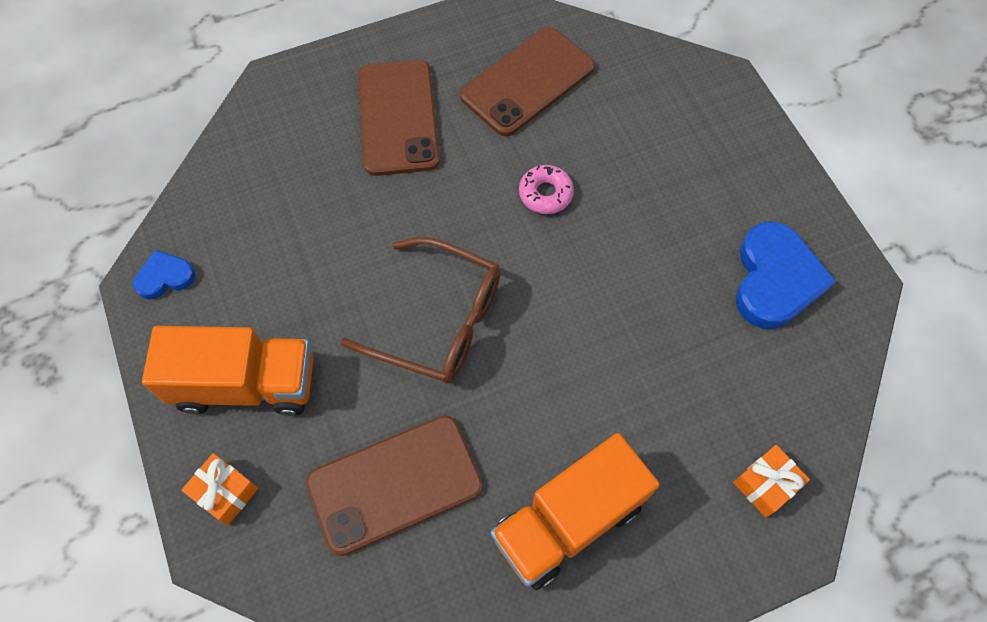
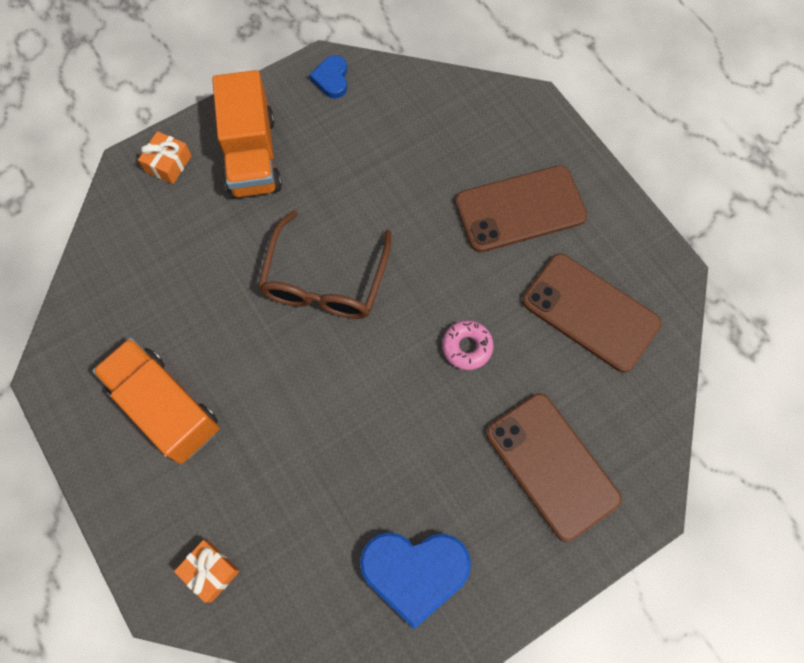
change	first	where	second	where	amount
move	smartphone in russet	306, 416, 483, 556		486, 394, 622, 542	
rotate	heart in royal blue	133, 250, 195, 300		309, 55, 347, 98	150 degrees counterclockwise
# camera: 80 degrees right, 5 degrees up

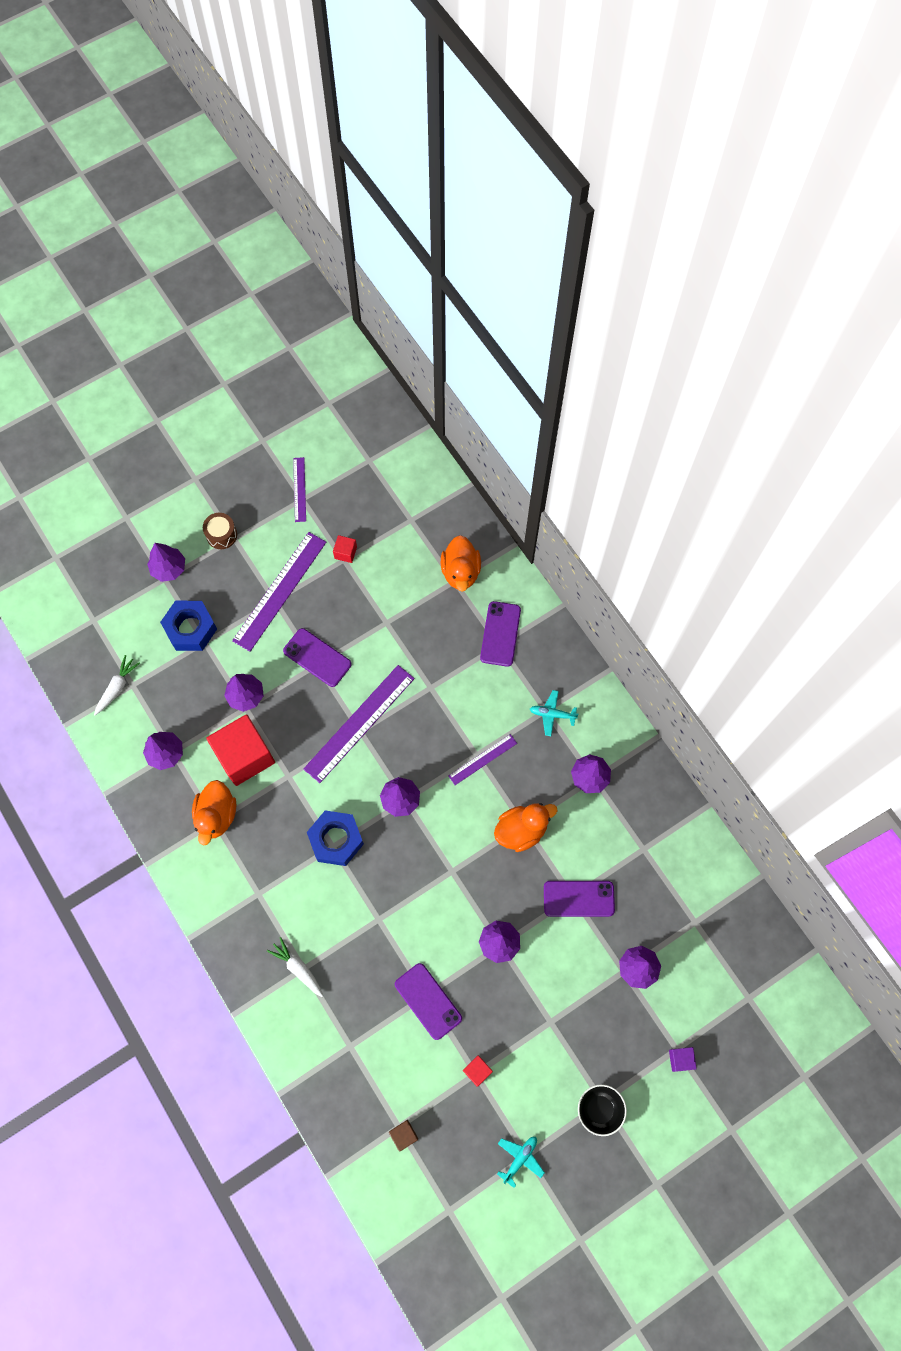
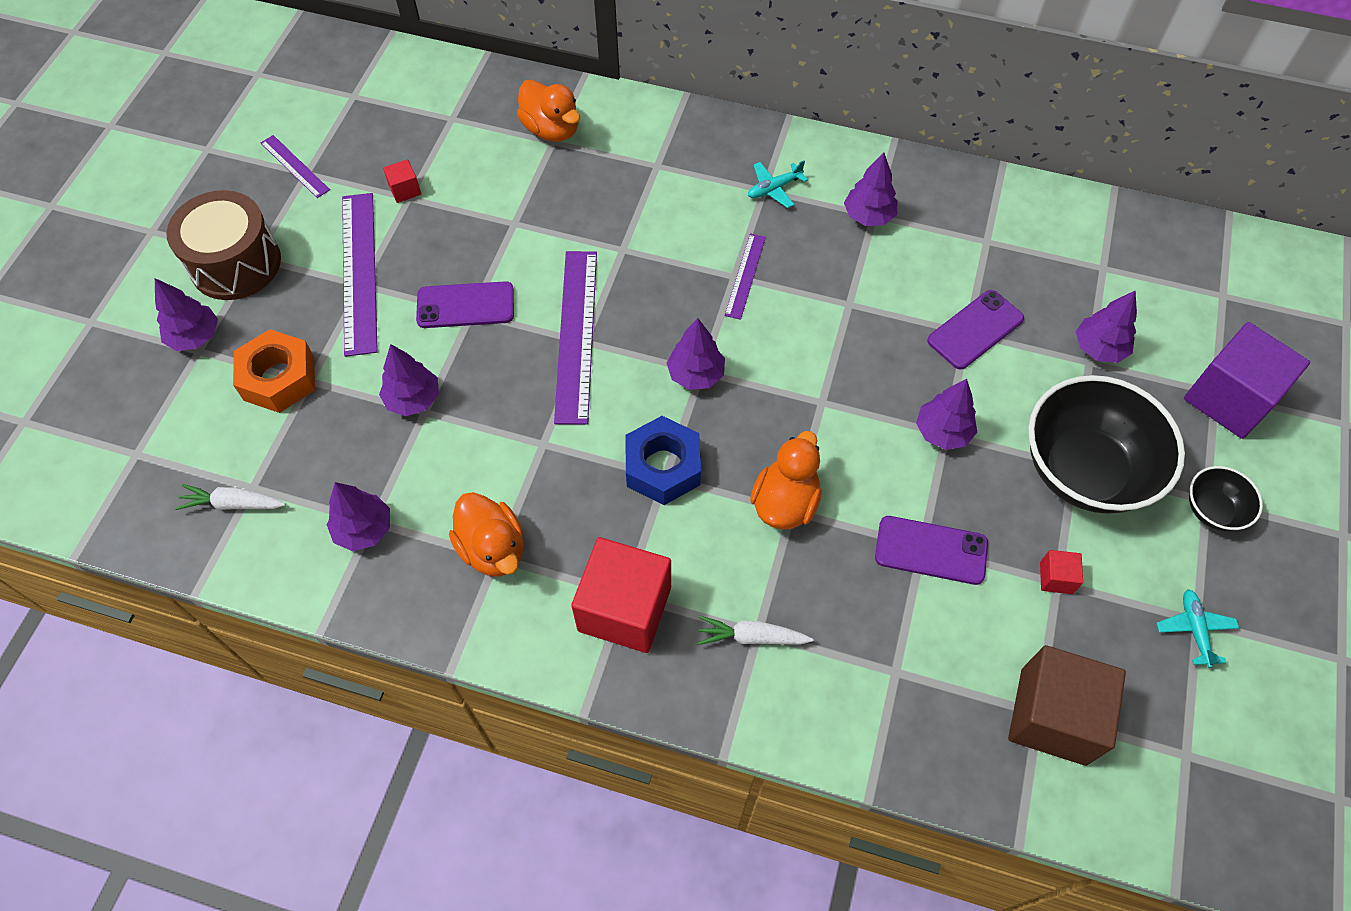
change	first	where	second	where	amount
delete	smartphone in purple	480, 601, 521, 667			
insert			deep dish in jet-black	1028, 375, 1185, 514	
move	solid cube in scarlet	206, 714, 275, 786		571, 537, 671, 653	
move	duck in bright orange	494, 803, 557, 852		750, 431, 822, 529	
recolor	nut in royal blue	160, 601, 217, 651	nut in bright orange	233, 329, 315, 413	
rotate	toy carrot in white	94, 655, 140, 715		175, 484, 286, 510	75 degrees counterclockwise
resize	drum in russet	203, 513, 237, 549		166, 190, 281, 300	x1.97
resize	solid cube in russet	389, 1120, 418, 1152		1008, 645, 1126, 766	x2.33
resize	solid cube in purple	669, 1047, 697, 1072		1184, 322, 1310, 439	x2.33
# camera: 40 degrees left, 10 degrees down

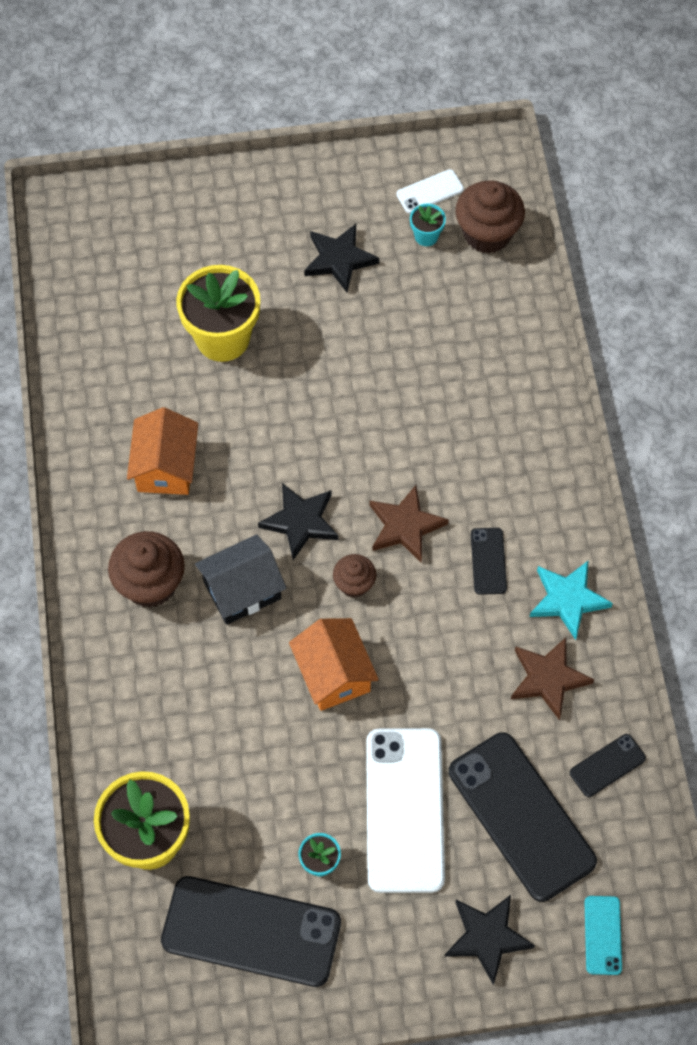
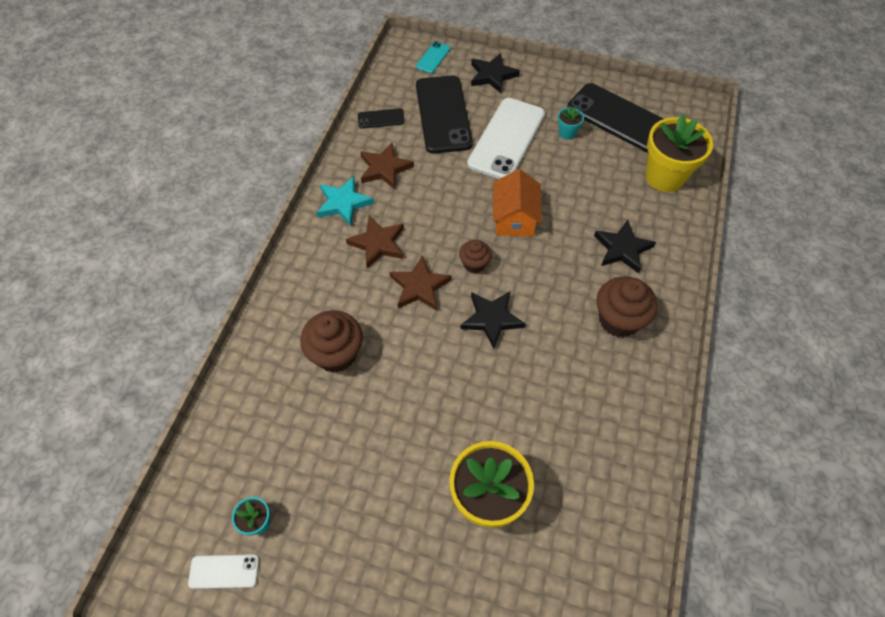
change	first	where	second	where	amount
delete	toy house in bright orange	127, 407, 198, 495			
delete	toy house in jet-black	195, 534, 286, 625			
move	star shape in jet-black	304, 224, 379, 292		594, 220, 656, 274	
move	muffin in russet	455, 180, 525, 254		300, 310, 363, 373	
replace	smartphone in jet-black	471, 528, 507, 595	star shape in russet	346, 216, 404, 269	
# camera: 155 degrees left, 5 degrees down

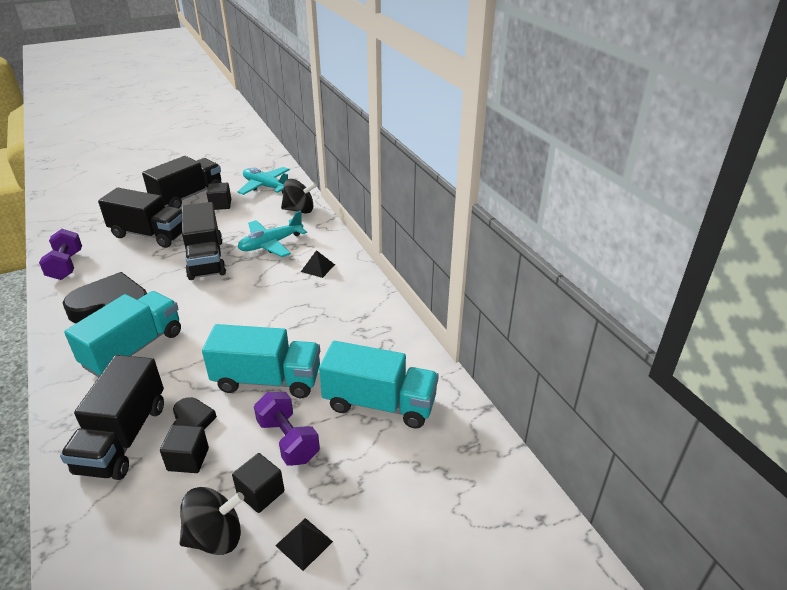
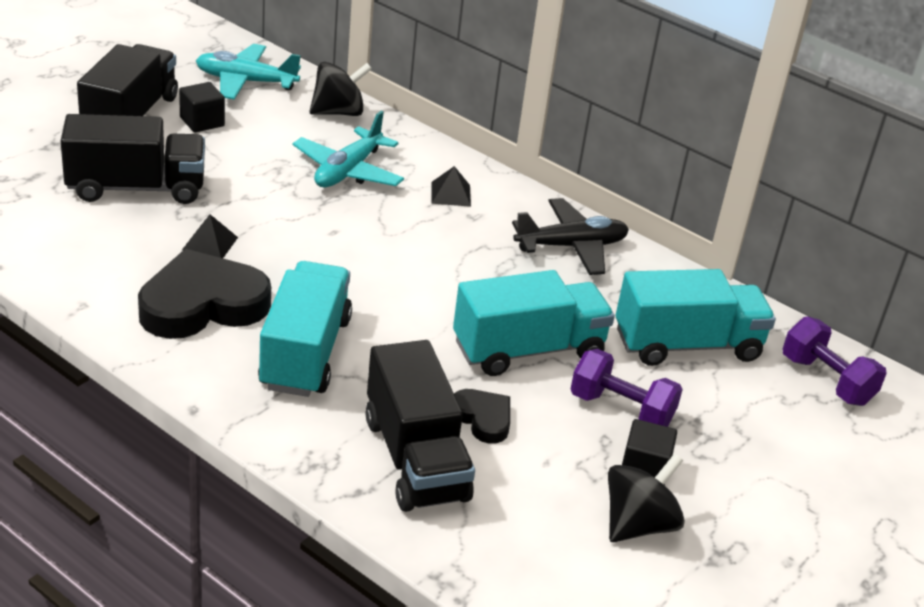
change	first	where	second	where	amount
delete	solid cube in jet-black	160, 425, 209, 473			
delete	truck in jet-black	181, 202, 226, 280			
insert			toy plane in jet-black	512, 198, 629, 275	
move	hand weight in purple	39, 229, 82, 280		783, 317, 887, 406	
move	pyramid shape in jet-black	275, 518, 333, 571		182, 214, 238, 258	
# camera: 30 degrees left, 0 degrees up

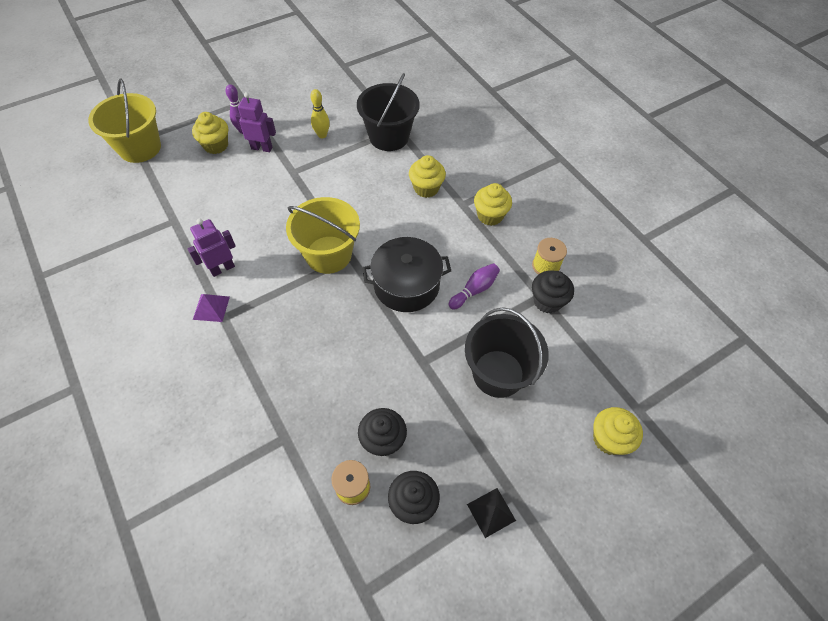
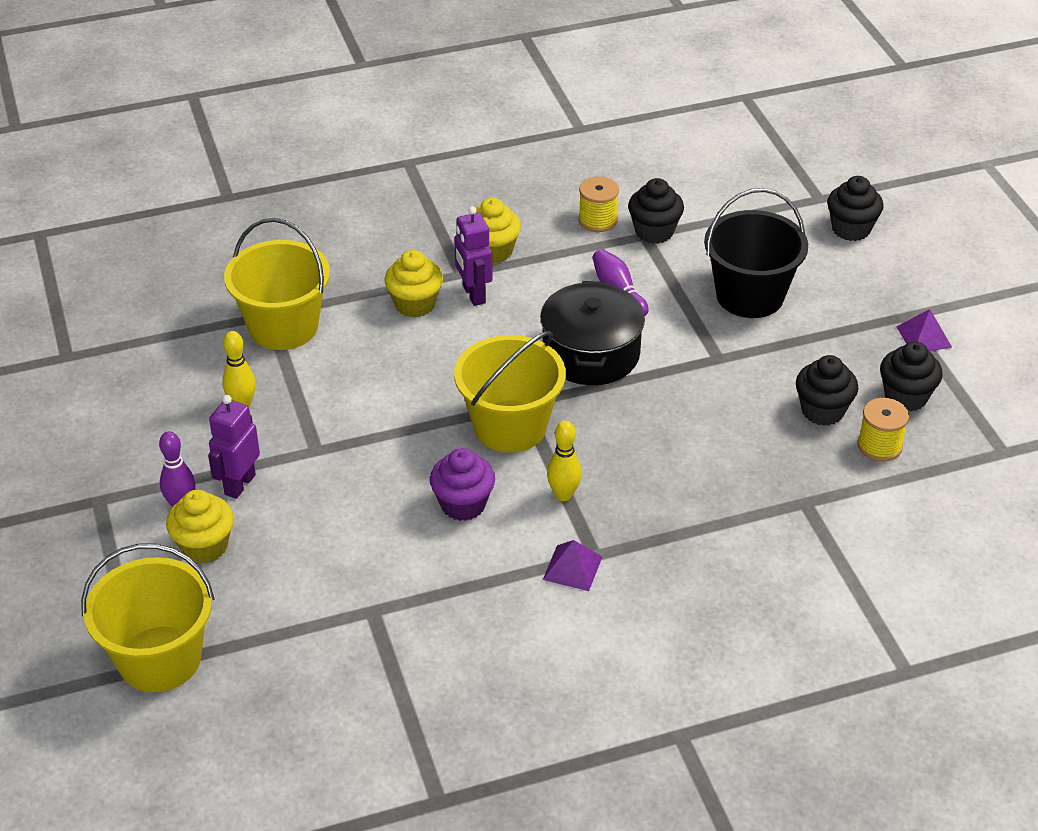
change	first	where	second	where	amount
insert			muffin in purple	430, 448, 495, 521	
insert			skittle in golden	547, 421, 582, 501	
move	robot figure in purple	188, 218, 236, 277		454, 206, 493, 306	
recolor	bucket in jet-black	357, 73, 419, 151	bucket in golden	224, 218, 330, 350	
recolor	pyramid shape in jet-black	467, 488, 516, 538	pyramid shape in purple	897, 309, 952, 351	
recolor	muffin in golden	593, 407, 643, 455	muffin in jet-black	827, 176, 884, 241	
# camera: 75 degrees left, 15 degrees down

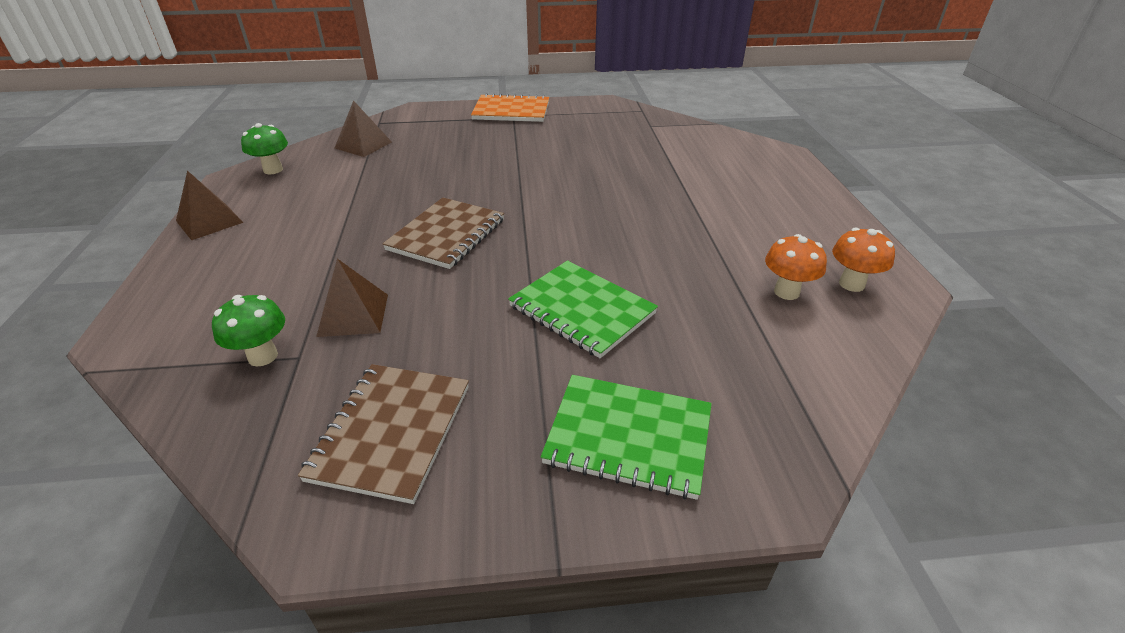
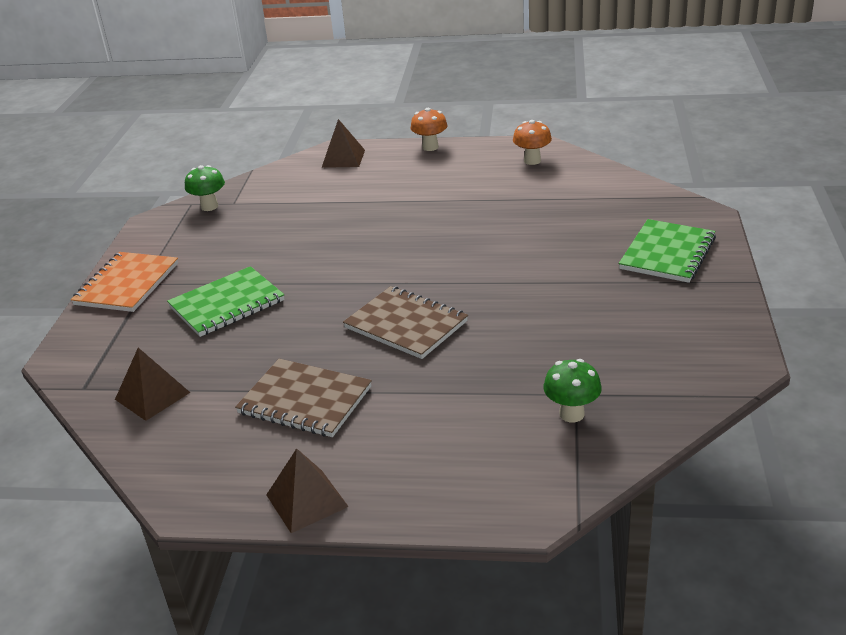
change	first	where	second	where	amount
move	fungus in emerald	241, 123, 288, 174		185, 165, 225, 211	
move	exercise book in russet	298, 364, 469, 504		235, 359, 372, 437	
move	pyramid shape in russet	316, 259, 388, 337		321, 119, 365, 168	
move	exercise book in emerald	508, 260, 658, 358		167, 266, 285, 337	
move	fungus in bright orange	765, 234, 827, 300		410, 108, 447, 151	
# camera: 75 degrees left, 5 degrees down

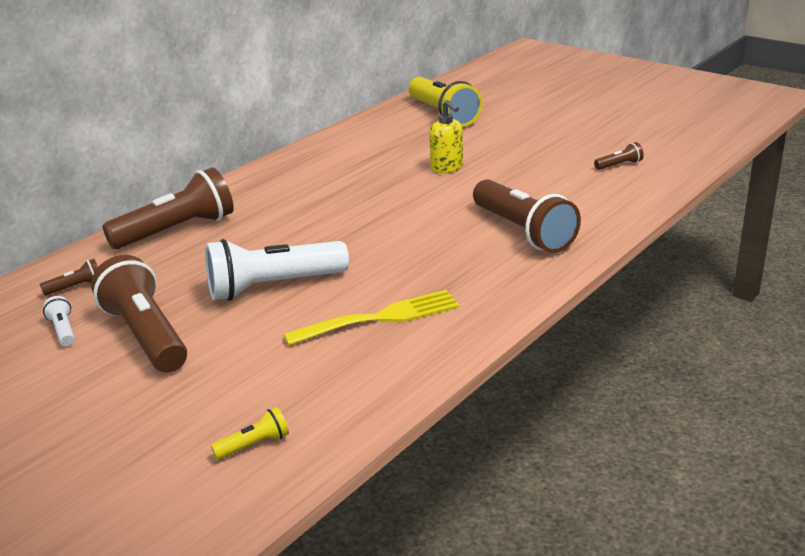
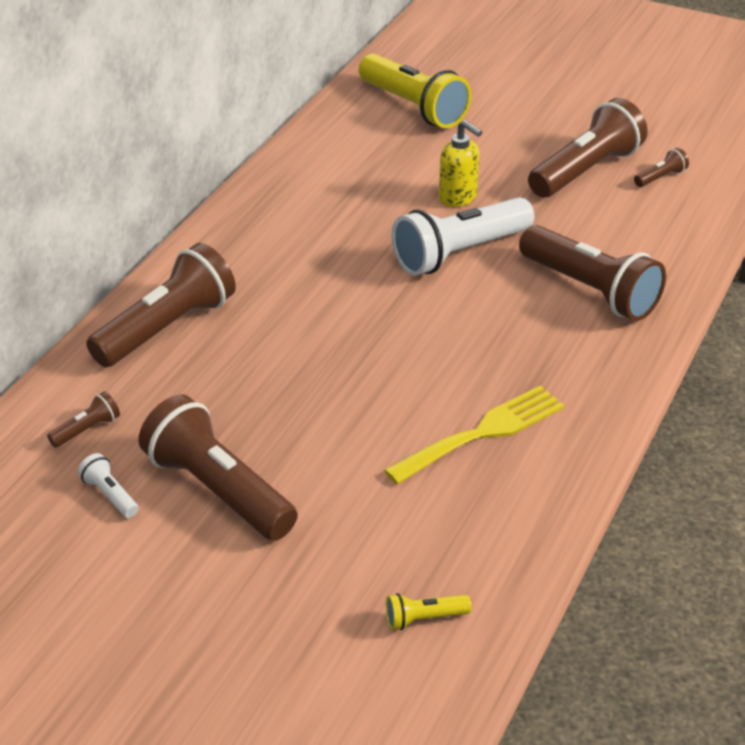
change	first	where	second	where	amount
insert			flashlight in russet	528, 98, 648, 198	
move	flashlight in white	205, 239, 349, 301		391, 197, 534, 275	
rotate	flashlight in golden	211, 407, 289, 460		386, 593, 472, 630	150 degrees counterclockwise
# camera: 15 degrees left, 10 degrees up

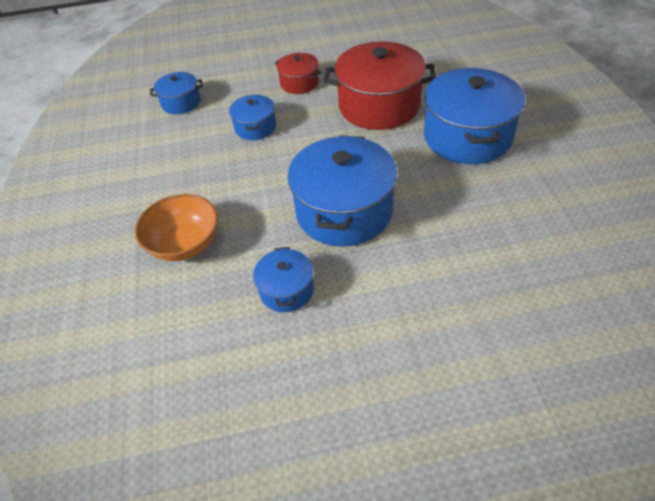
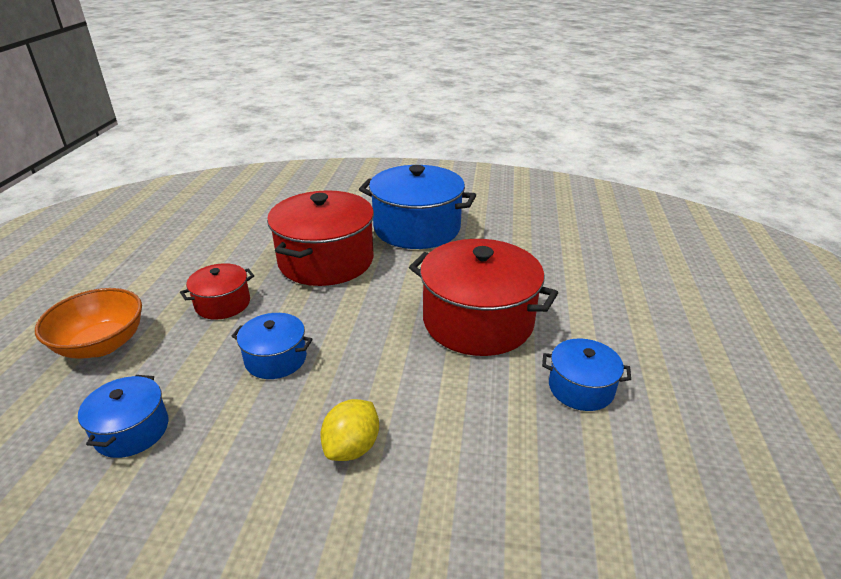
change	first	where	second	where	amount
insert			lemon in golden	320, 399, 379, 461	
move	deep dish in bright orange	135, 194, 218, 261		35, 288, 142, 359	
recolor	pot in royal blue	287, 135, 397, 246	pot in scarlet	409, 239, 558, 356	
# camera: 75 degrees left, 15 degrees down

